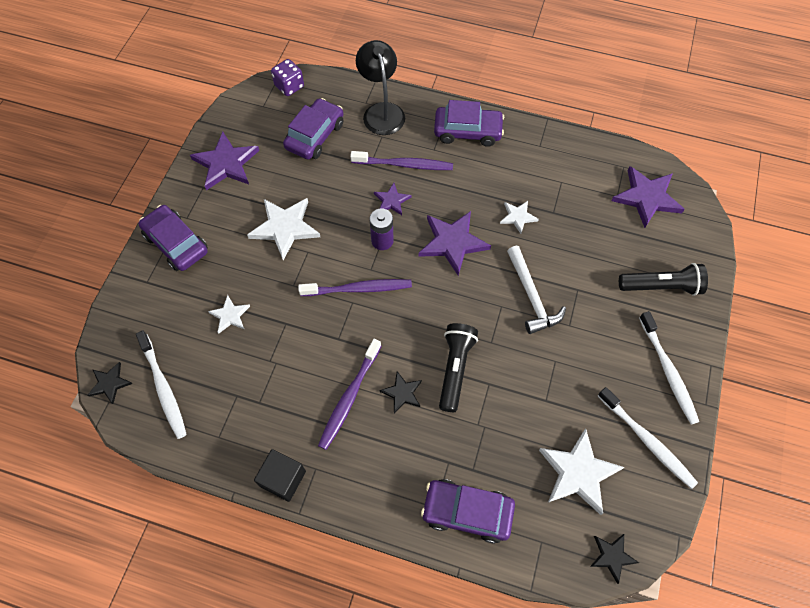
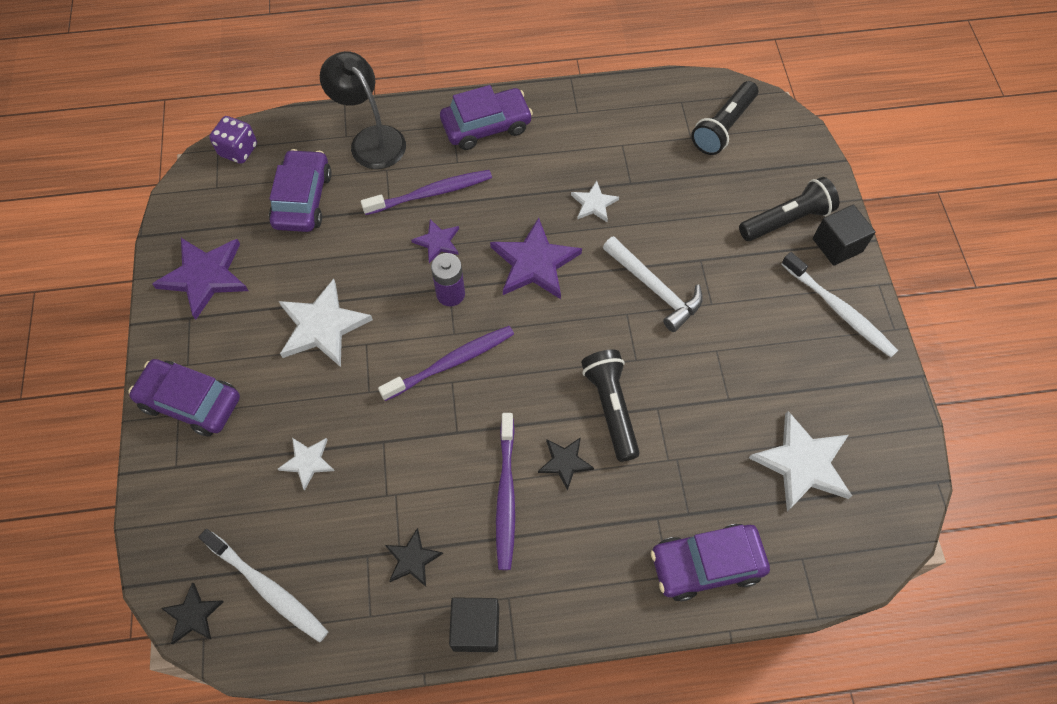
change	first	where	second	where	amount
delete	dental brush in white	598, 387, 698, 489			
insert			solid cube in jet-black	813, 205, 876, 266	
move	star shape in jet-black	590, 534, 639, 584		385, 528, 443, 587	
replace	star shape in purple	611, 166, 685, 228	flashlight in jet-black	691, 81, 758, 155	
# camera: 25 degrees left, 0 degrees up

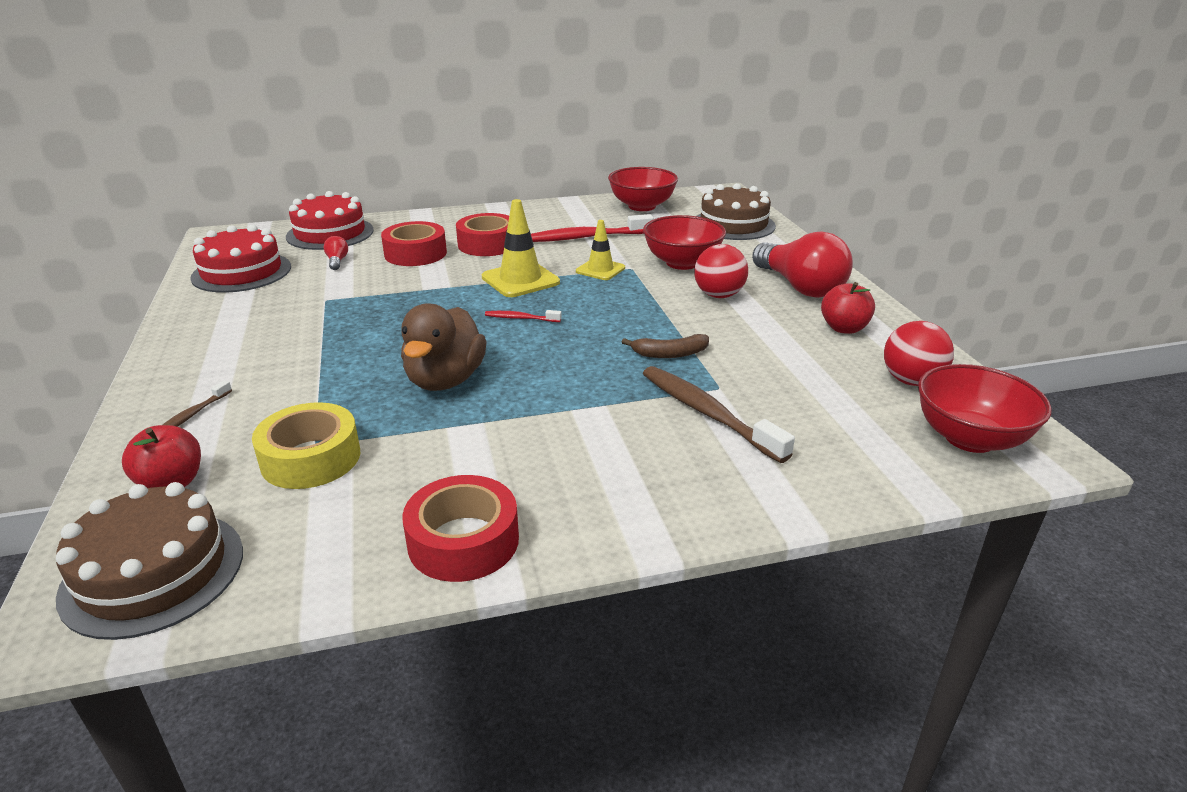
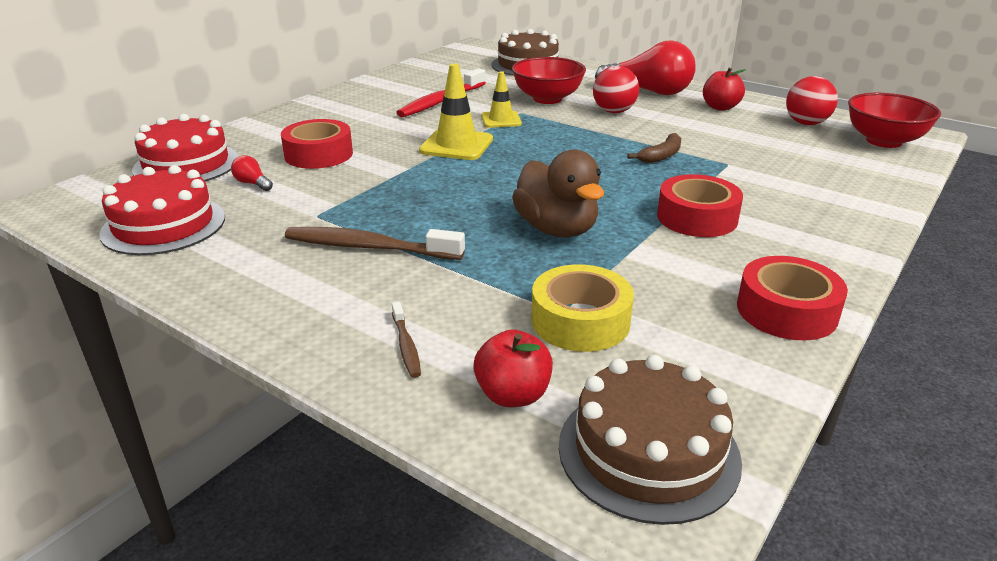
change	first	where	second	where	amount
delete	dental brush in scarlet	485, 310, 562, 322			
delete	deep dish in scarlet	608, 167, 678, 211			
move	roll of tape in scarlet	456, 213, 509, 256		657, 174, 743, 237	
move	dental brush in russet	643, 366, 795, 463		285, 227, 465, 260	
# camera: 40 degrees left, 0 degrees up

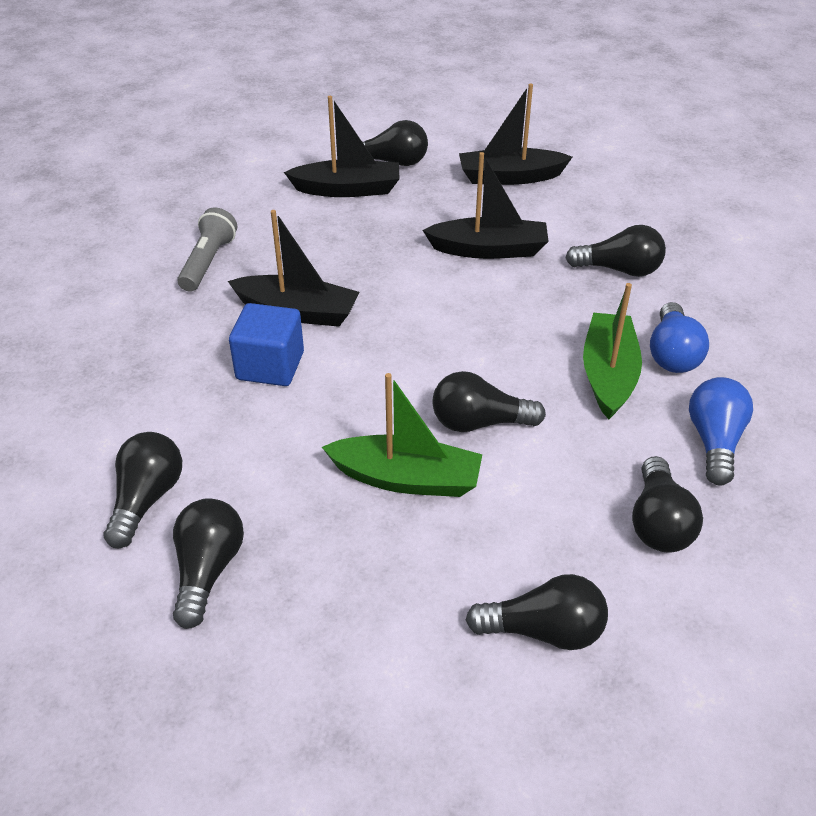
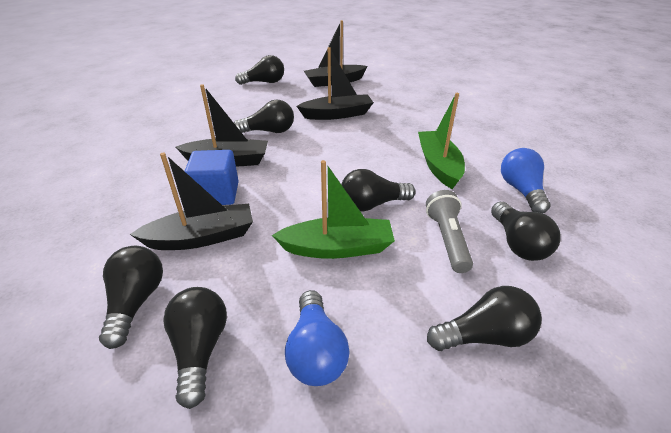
change	first	where	second	where	amount
move	flashlight in grey	177, 208, 237, 292		426, 190, 473, 273	
move	sailboat in jet-black	284, 96, 400, 197		130, 152, 253, 250	
move	light bulb in jet-black	565, 225, 666, 277		234, 100, 294, 133	
move	light bulb in royal blue	650, 302, 709, 373		285, 290, 349, 386	
# camera: 15 degrees left, 5 degrees down

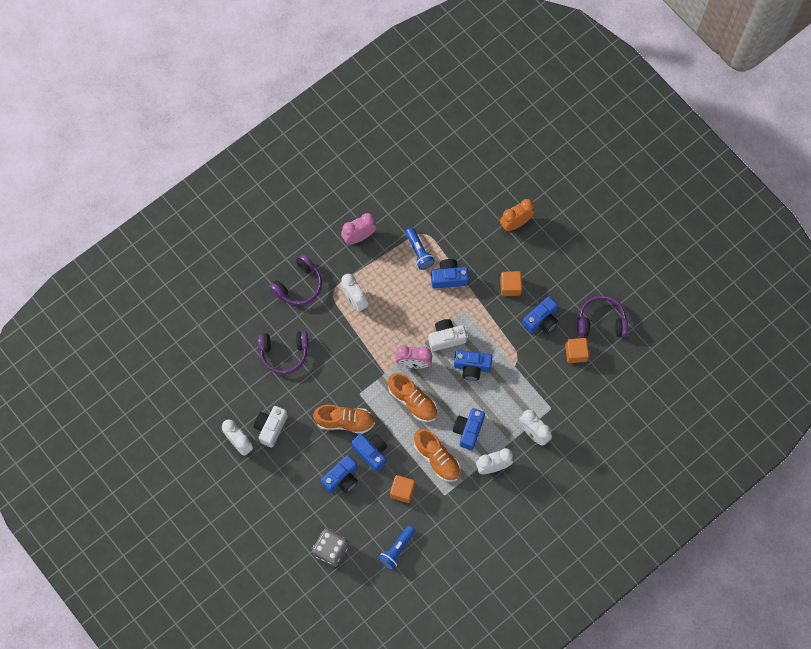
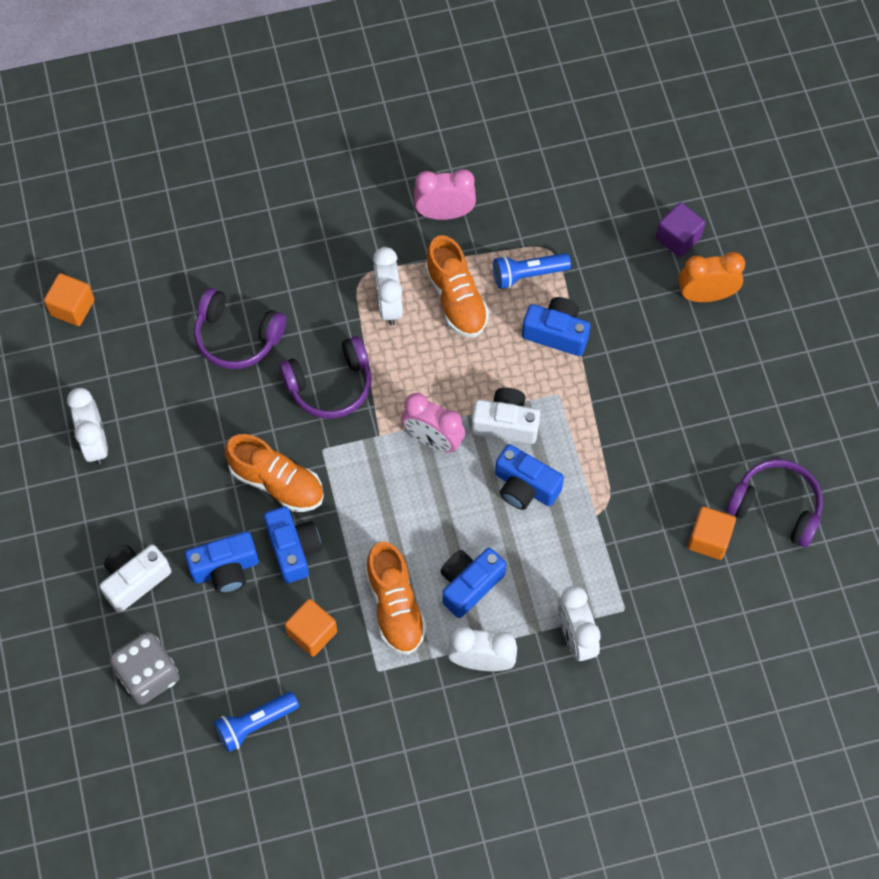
change	first	where	second	where	amount
delete	photo camera in royal blue	522, 296, 558, 333			
insert			solid cube in purple	656, 202, 705, 257	
move	photo camera in white	254, 406, 288, 448		100, 544, 172, 613	
move	headphones in purple	269, 254, 322, 306		279, 336, 372, 419	
move	shoe in bright orange	388, 373, 437, 422		425, 235, 489, 337	
move	solid cube in bright orange	500, 271, 522, 296		44, 273, 94, 326	
rotate	flashlight in royal blue	405, 228, 435, 270		493, 253, 571, 289	75 degrees clockwise
# camera: 25 degrees right, 5 degrees down

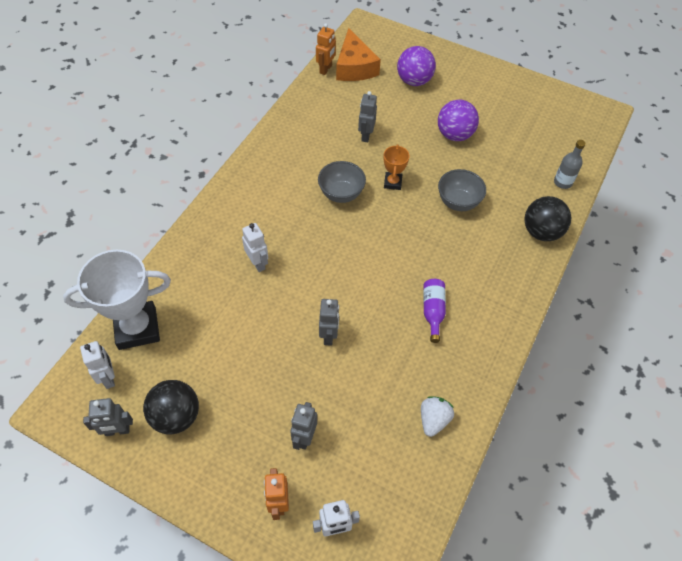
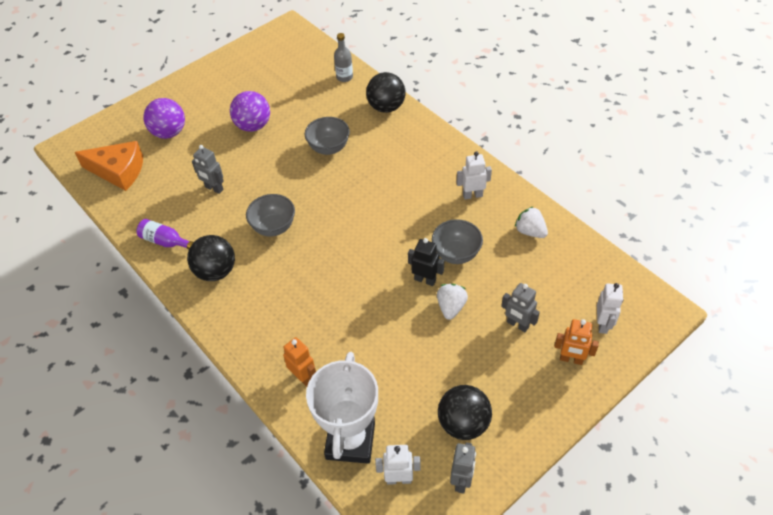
change	first	where	second	where	amount
delete	prize cup in bright orange	384, 144, 410, 190			
insert			ball in jet-black	187, 235, 235, 281	
insert			deep dish in grey	432, 219, 483, 264	
insert			berry in white	437, 284, 468, 320	
move	robot figure in white	242, 223, 268, 272		456, 151, 492, 199	
move	robot figure in bright orange	316, 23, 336, 75		283, 337, 316, 387	
move	drink bottle in purple	423, 279, 446, 343		137, 219, 194, 249	
recolor	robot figure in grey	319, 299, 339, 346	robot figure in jet-black	408, 238, 444, 286	
# camera: 65 degrees left, 5 degrees down

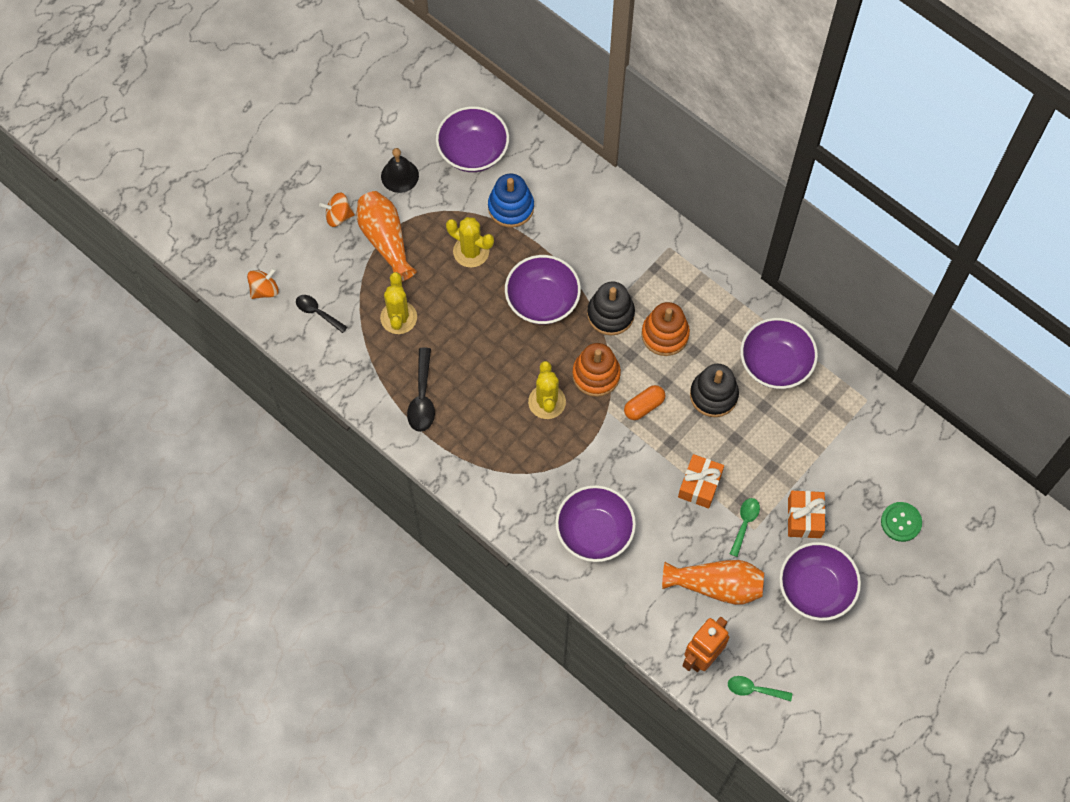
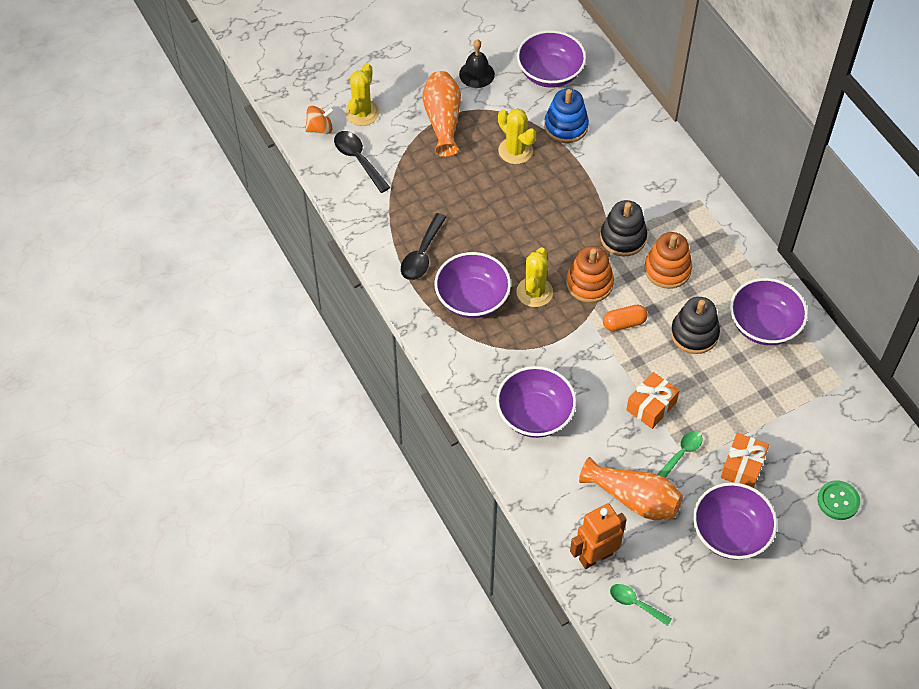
change	first	where	second	where	amount
delete	spinning top in bright orange	319, 192, 355, 227			
move	prickly plant in golden	380, 272, 417, 334		345, 63, 379, 126	
move	deep dish in purple	505, 255, 581, 324		435, 252, 511, 318	
resize	teaspoon in jet-black	296, 295, 347, 333		334, 131, 390, 193	x1.50
# camera: 20 degrees right, 10 degrees down

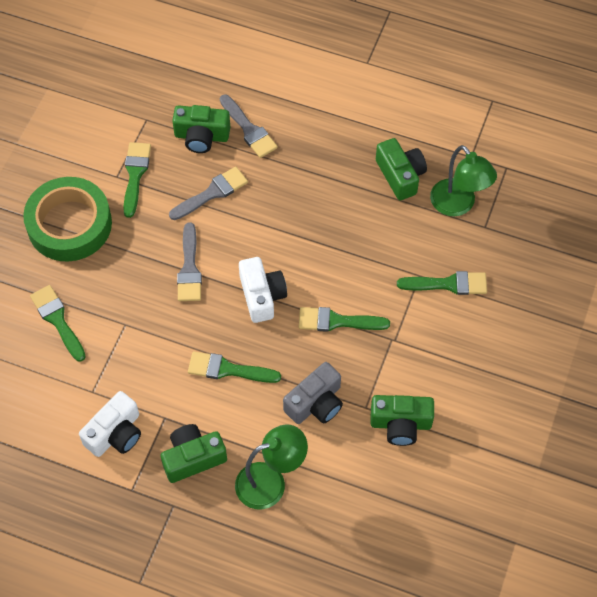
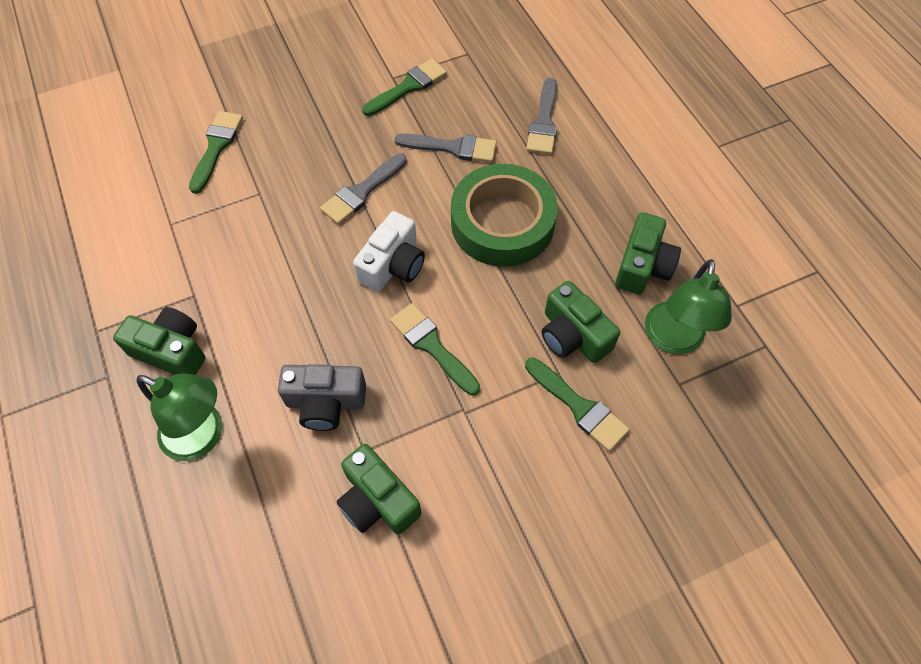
change	first	where	second	where	amount
delete	photo camera in white	79, 391, 141, 457			
delete	brush in emerald	188, 351, 281, 383			
move	roll of tape in emerald	23, 177, 112, 262		451, 164, 558, 267	
move	photo camera in emerald	172, 105, 230, 153		542, 281, 620, 363	
# camera: 45 degrees right, 0 degrees up

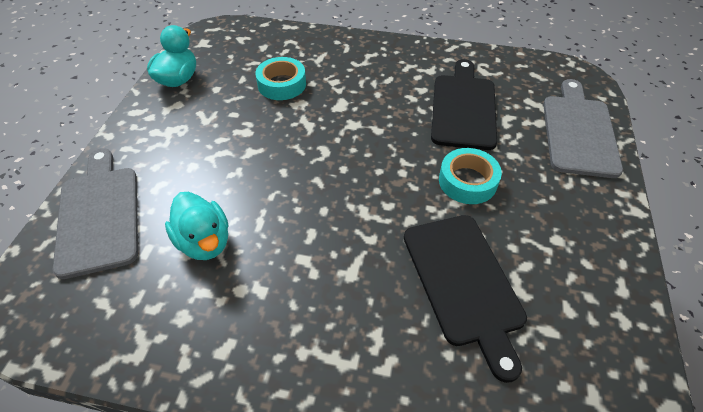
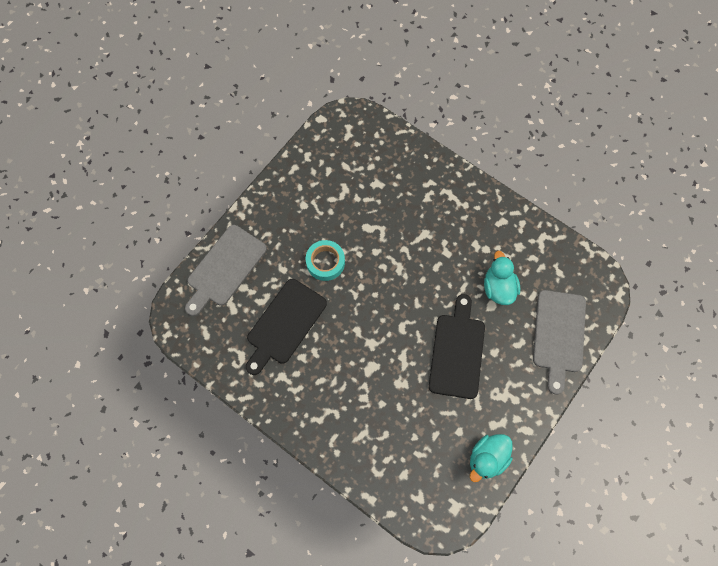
change	first	where	second	where	amount
delete	roll of tape in aqua	255, 57, 306, 100			
move	chopping board in jet-black	404, 215, 527, 383		429, 294, 485, 399	
# camera: 155 degrees left, 20 degrees up

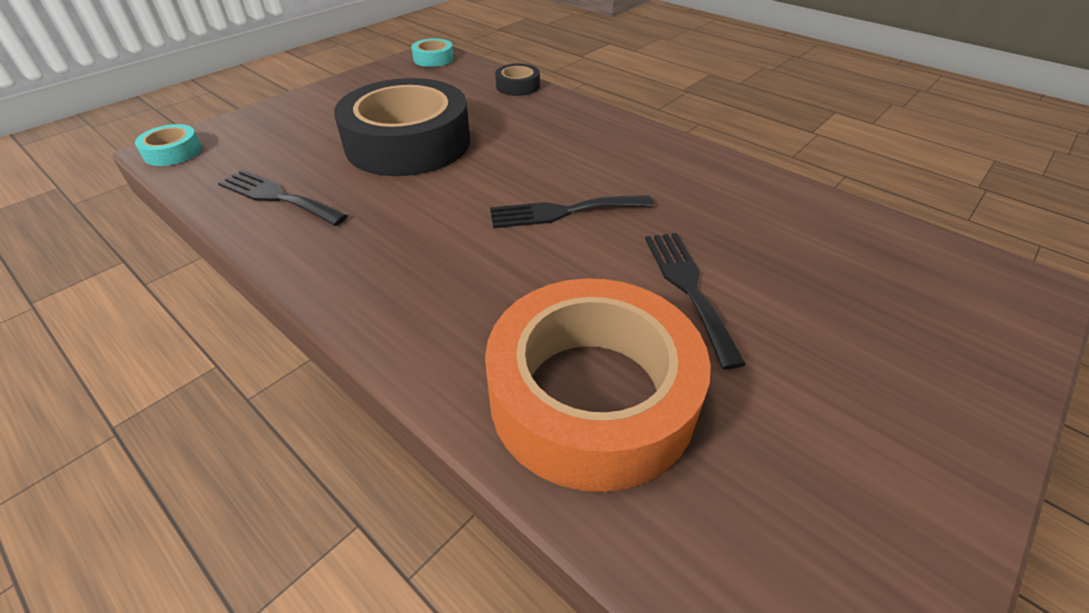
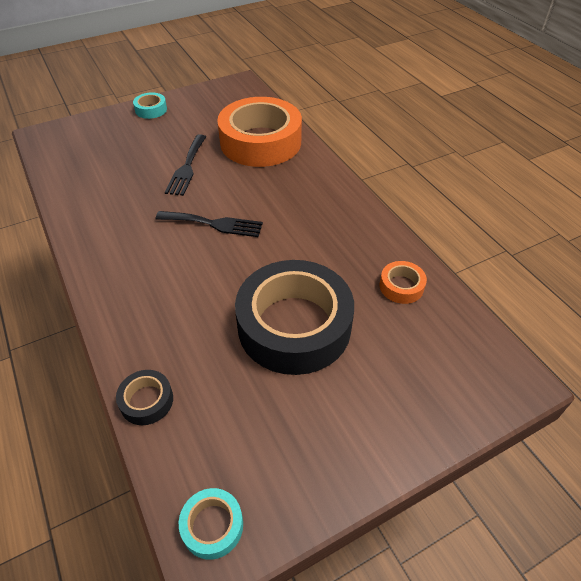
change	first	where	second	where	amount
move	roll of tape in aqua	135, 124, 202, 166		133, 92, 167, 119	
replace	fork in jet-black	218, 170, 348, 226	roll of tape in bright orange	379, 261, 427, 304	
# camera: 160 degrees left, 5 degrees up

